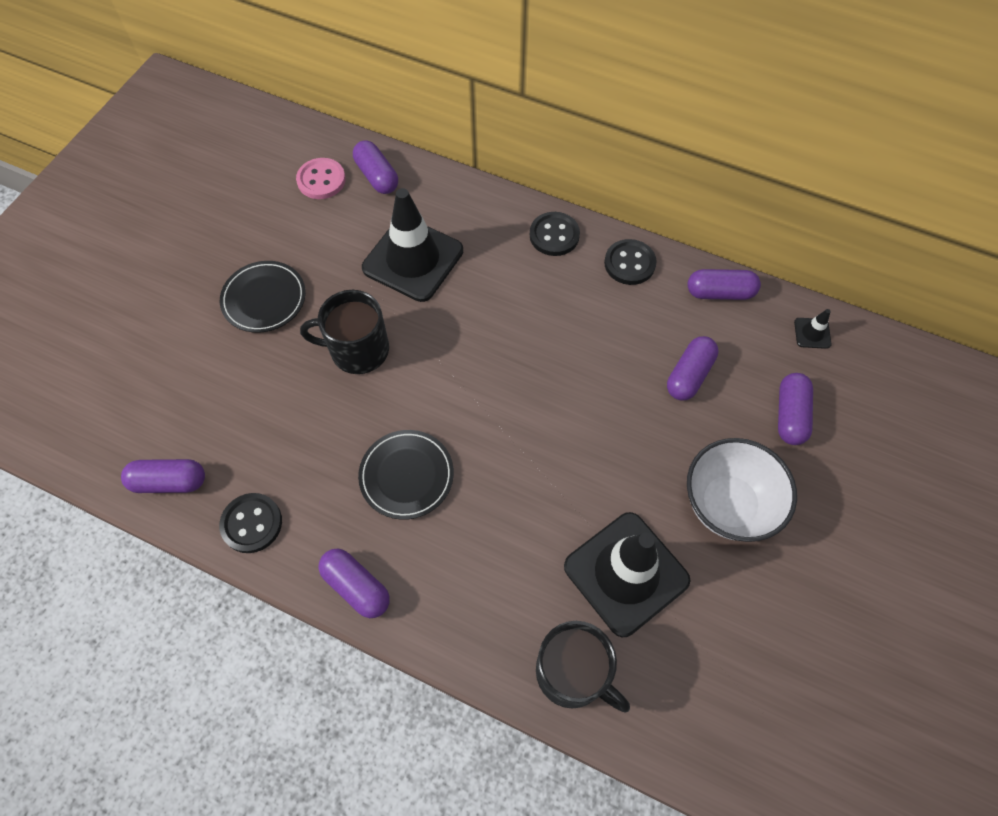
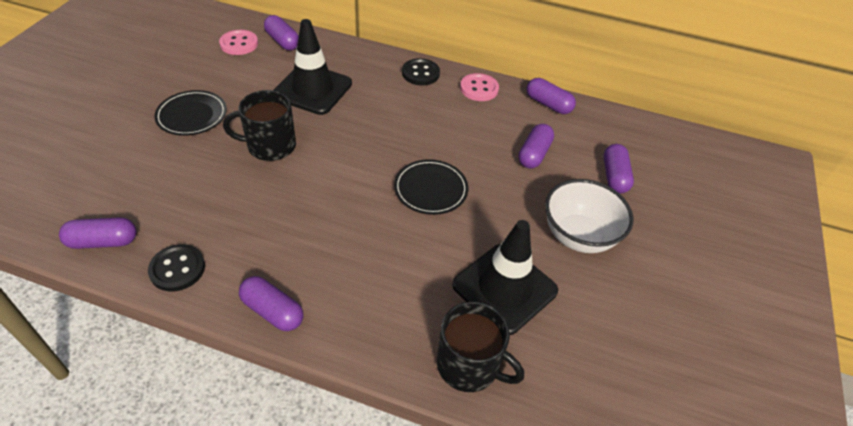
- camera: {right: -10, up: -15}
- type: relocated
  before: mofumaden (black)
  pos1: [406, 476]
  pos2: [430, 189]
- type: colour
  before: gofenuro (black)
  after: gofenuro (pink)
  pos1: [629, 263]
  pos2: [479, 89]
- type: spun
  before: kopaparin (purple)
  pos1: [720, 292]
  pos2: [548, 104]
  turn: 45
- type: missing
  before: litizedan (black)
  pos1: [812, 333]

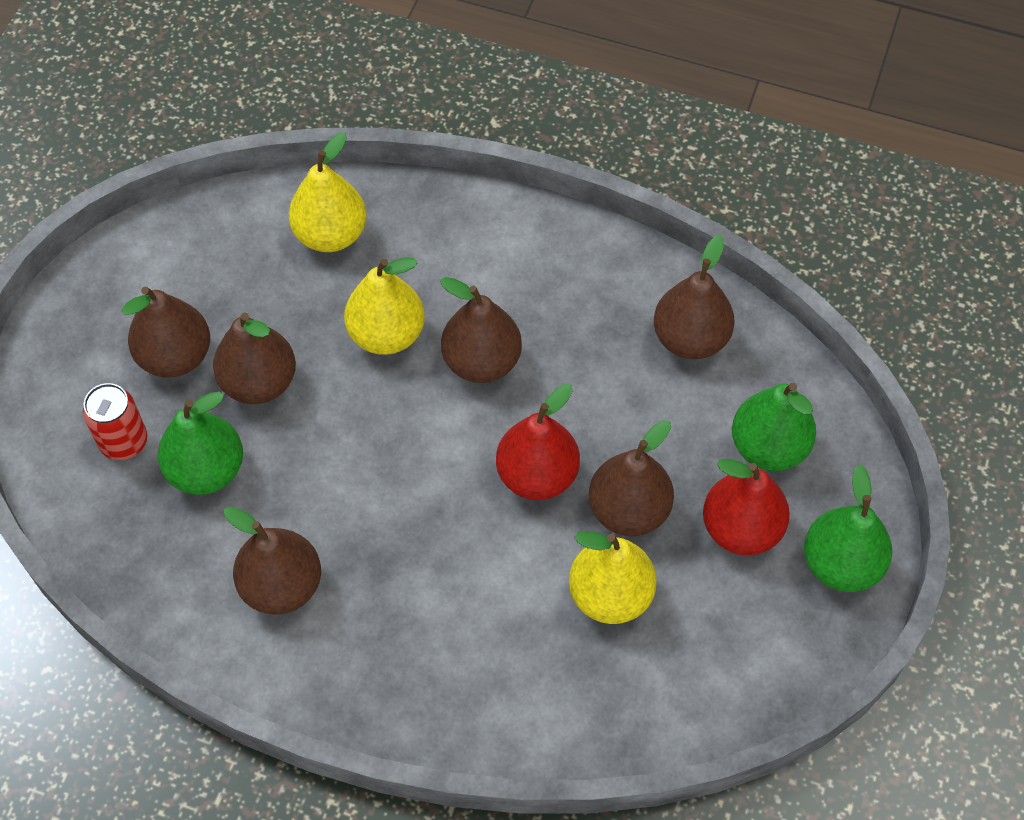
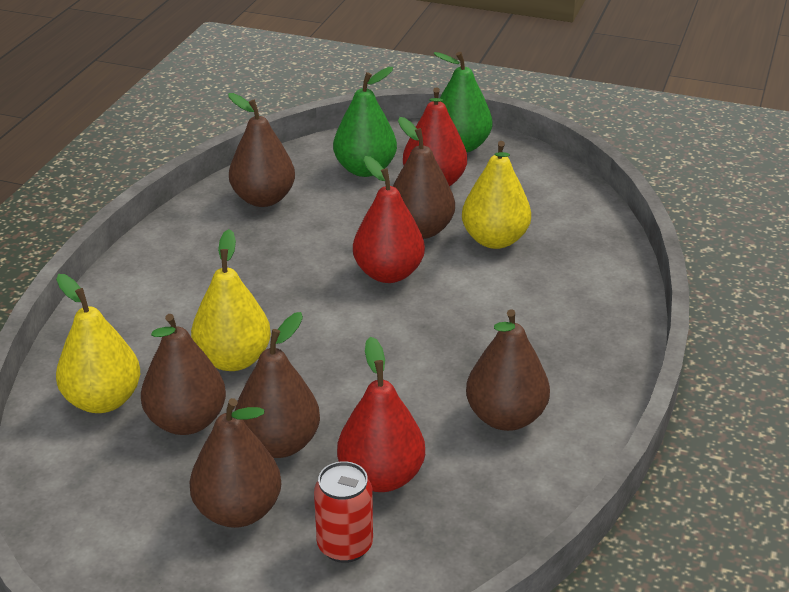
- camera: {right: -90, up: -25}
- type: relocated
  before: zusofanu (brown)
  pos1: [482, 361]
  pos2: [186, 421]
- type: colour
  before: zusofanu (green)
  after: zusofanu (red)
  pos1: [206, 470]
  pos2: [381, 477]

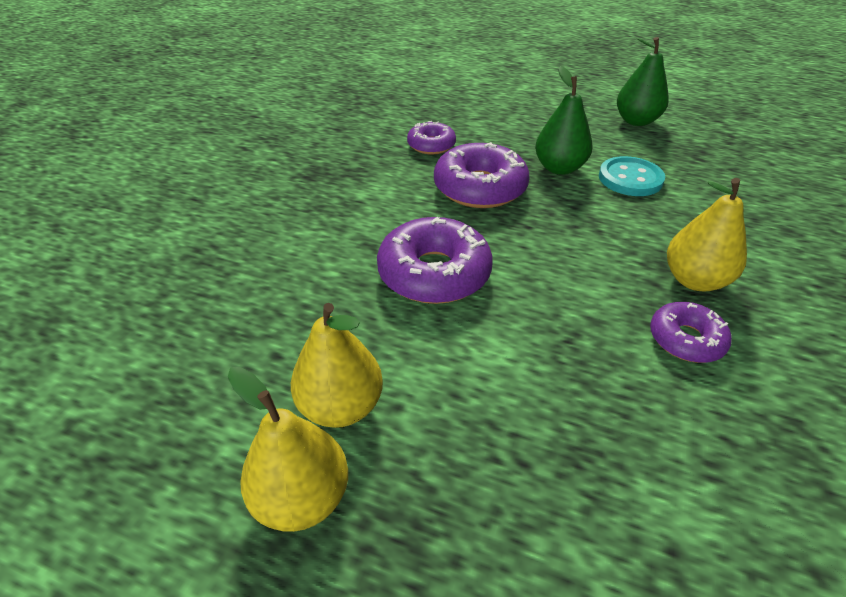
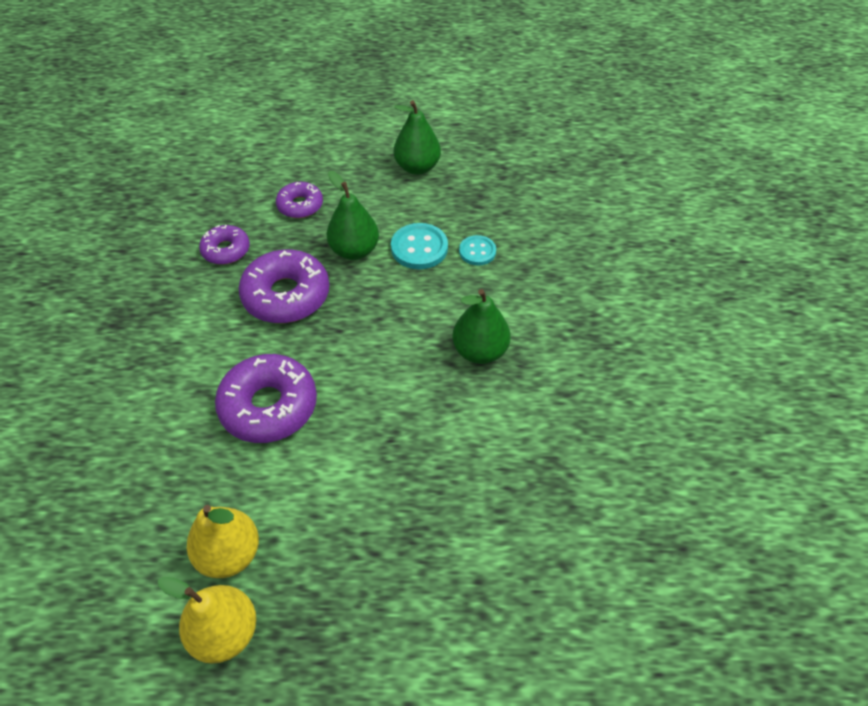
- camera: {right: -20, up: 10}
- type: relocated
  before: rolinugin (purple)
  pos1: [686, 339]
  pos2: [300, 205]
- type: colour
  before: zusofanu (yellow)
  after: zusofanu (green)
  pos1: [694, 280]
  pos2: [480, 351]
- type: appeared
  after: gofenuro (turquoise)
  pos2: [477, 251]

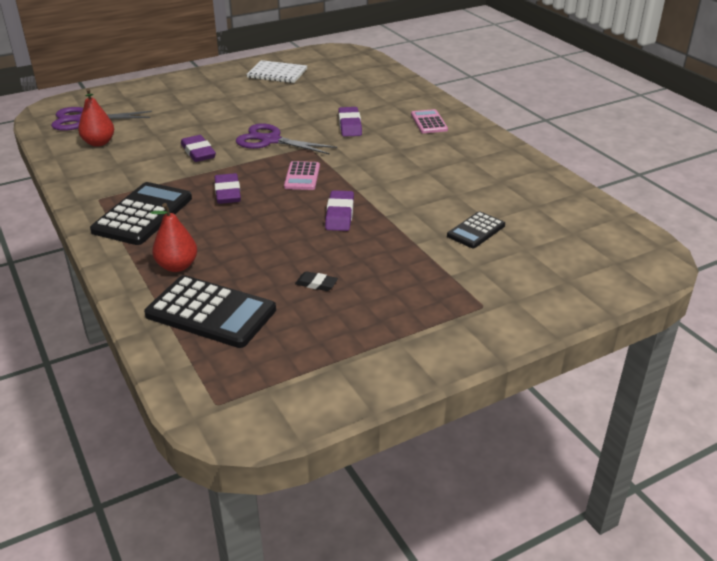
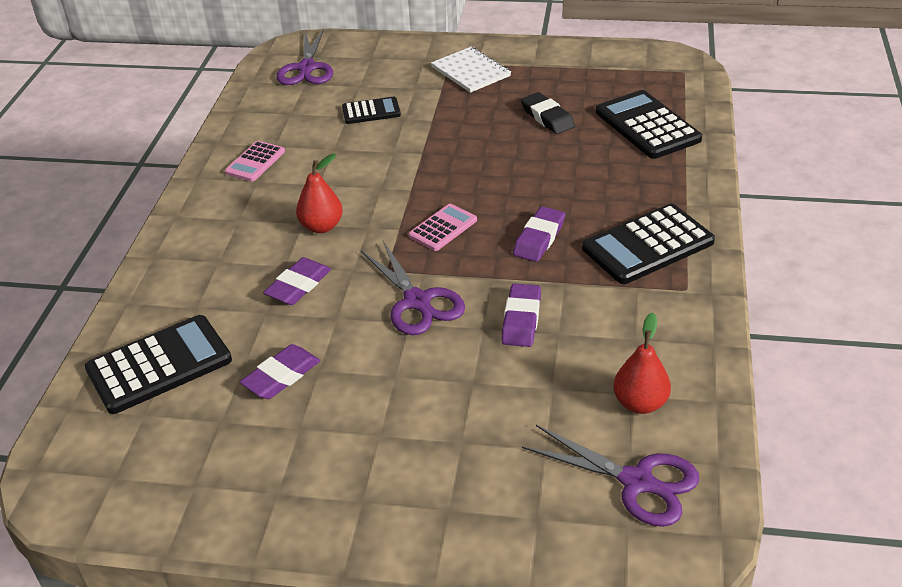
- camera: {right: -140, up: 5}
- type: appeared
  after: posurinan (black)
  pos2: [159, 365]
- type: relocated
  before: posurinan (pink)
  pos1: [429, 122]
  pos2: [255, 162]
- type: relocated
  before: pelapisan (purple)
  pos1: [339, 215]
  pos2: [281, 376]
- type: appeared
  after: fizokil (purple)
  pos2: [307, 68]
- type: relocated
  before: zusofanu (red)
  pos1: [177, 266]
  pos2: [322, 226]
- type: relocated
  before: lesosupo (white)
  pos1: [277, 73]
  pos2: [471, 71]
- type: size
  before: pelapisan (black)
  pos1: [316, 284]
  pos2: [547, 117]
  scale: 1.64

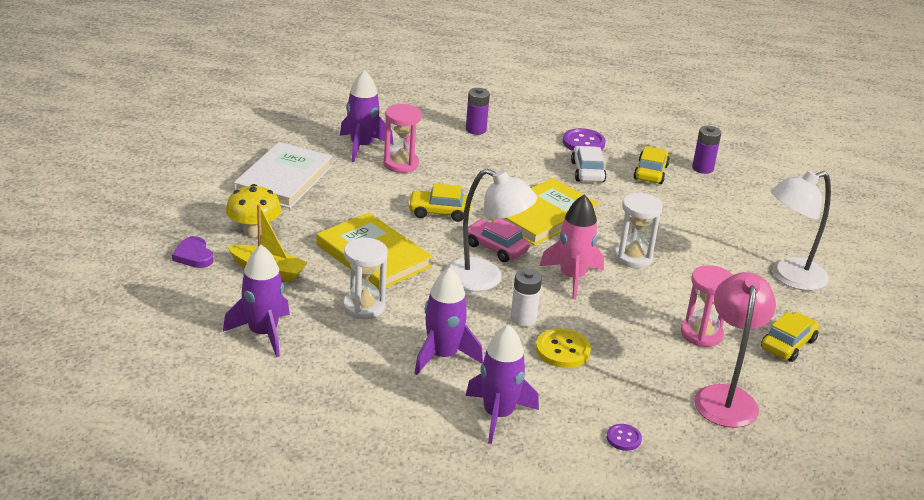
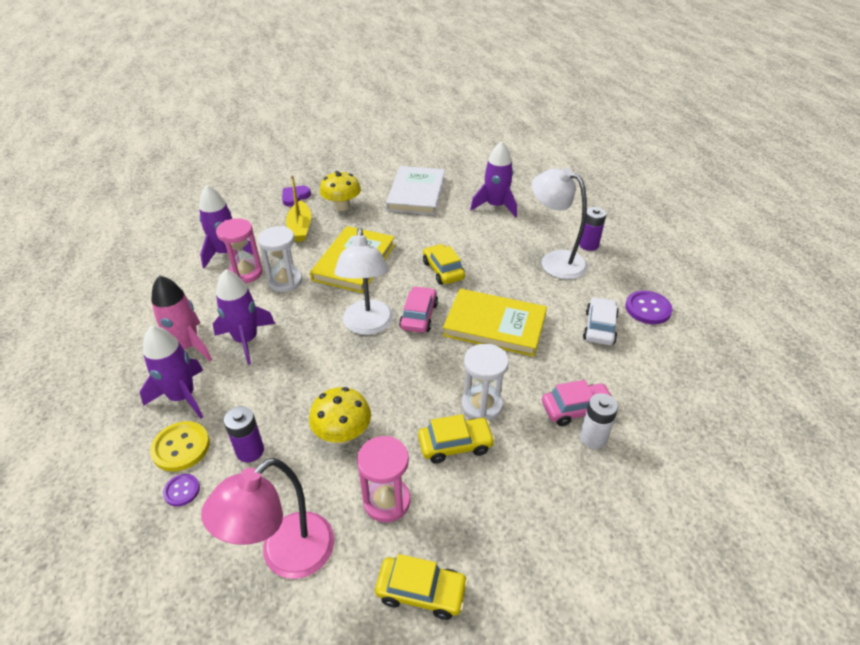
- camera: {right: 65, up: 10}
- type: relocated
  before: gofenuro (yellow)
  pos1: [562, 350]
  pos2: [181, 447]
- type: relocated
  before: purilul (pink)
  pos1: [572, 278]
  pos2: [187, 346]
- type: spun
  before: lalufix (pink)
  pos1: [725, 397]
  pos2: [286, 556]
  turn: 150
- type: relocated
  before: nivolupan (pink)
  pos1: [401, 164]
  pos2: [246, 273]
- type: relocated
  before: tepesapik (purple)
  pos1: [702, 168]
  pos2: [250, 451]
- type: appeared
  after: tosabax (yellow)
  pos2: [343, 434]
- type: spun
  before: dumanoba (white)
  pos1: [284, 179]
  pos2: [416, 193]
  turn: -75
- type: relocated
  before: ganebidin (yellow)
  pos1: [650, 172]
  pos2: [455, 445]
- type: relocated
  before: lalufix (white)
  pos1: [789, 277]
  pos2: [555, 261]
- type: appeared
  after: ganebidin (pink)
  pos2: [576, 409]
- type: relocated
  before: tepesapik (white)
  pos1: [523, 319]
  pos2: [593, 438]
- type: spun
  before: ganebidin (white)
  pos1: [587, 172]
  pos2: [599, 327]
  turn: -45

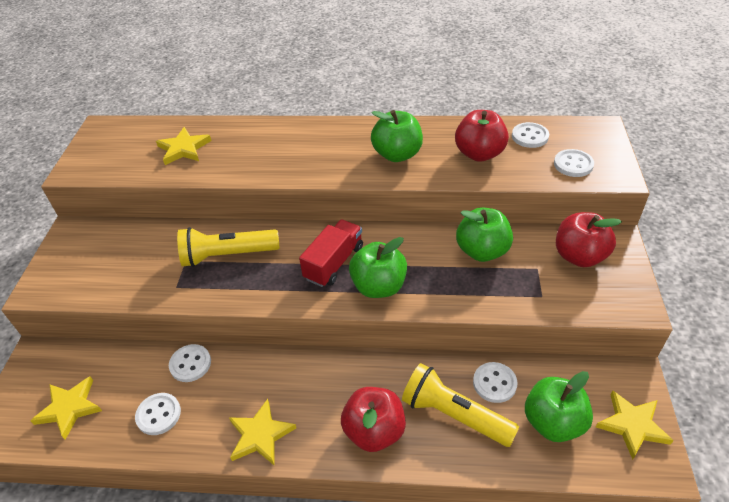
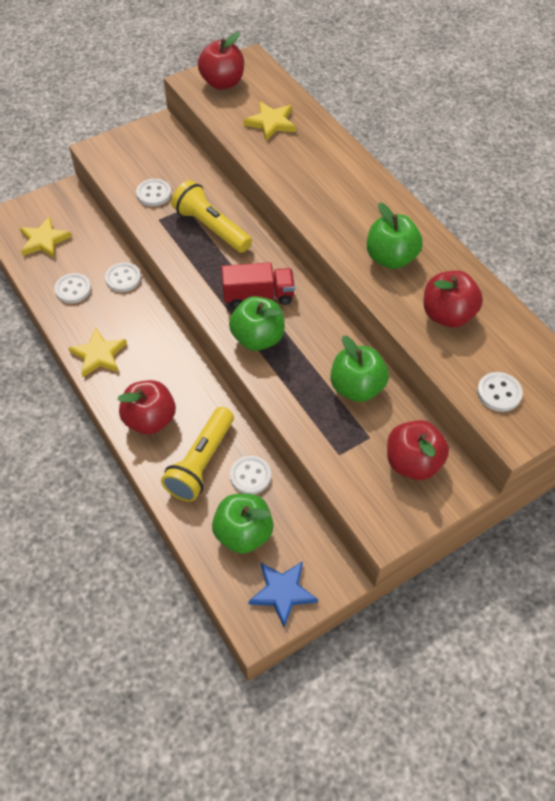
- camera: {right: 50, up: 10}
- type: relocated
  before: gofenuro (white)
  pos1: [530, 136]
  pos2: [154, 194]
- type: spun
  before: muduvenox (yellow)
  pos1: [454, 414]
  pos2: [201, 462]
  turn: -150
- type: appeared
  after: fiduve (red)
  pos2: [222, 83]
- type: colour
  before: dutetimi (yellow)
  after: dutetimi (blue)
  pos1: [632, 425]
  pos2: [282, 592]

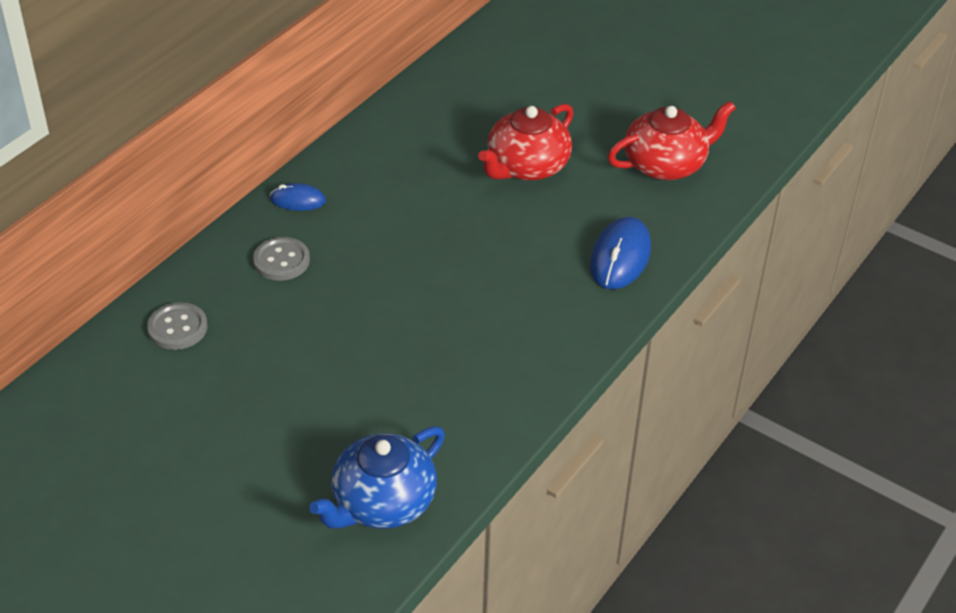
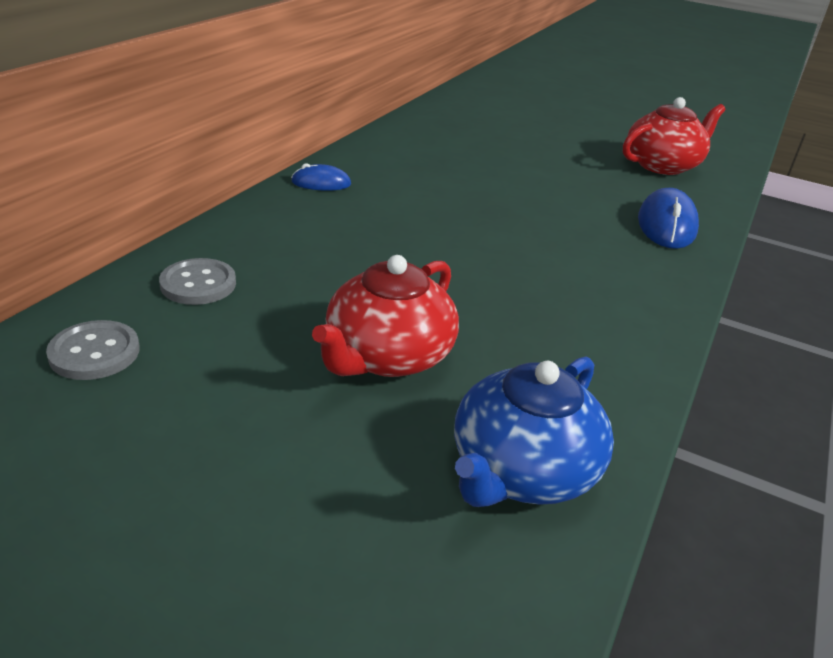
- camera: {right: -10, up: -10}
- type: relocated
  before: gofenuro (grey)
  pos1: [281, 261]
  pos2: [94, 353]
- type: relocated
  before: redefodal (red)
  pos1: [526, 167]
  pos2: [387, 356]

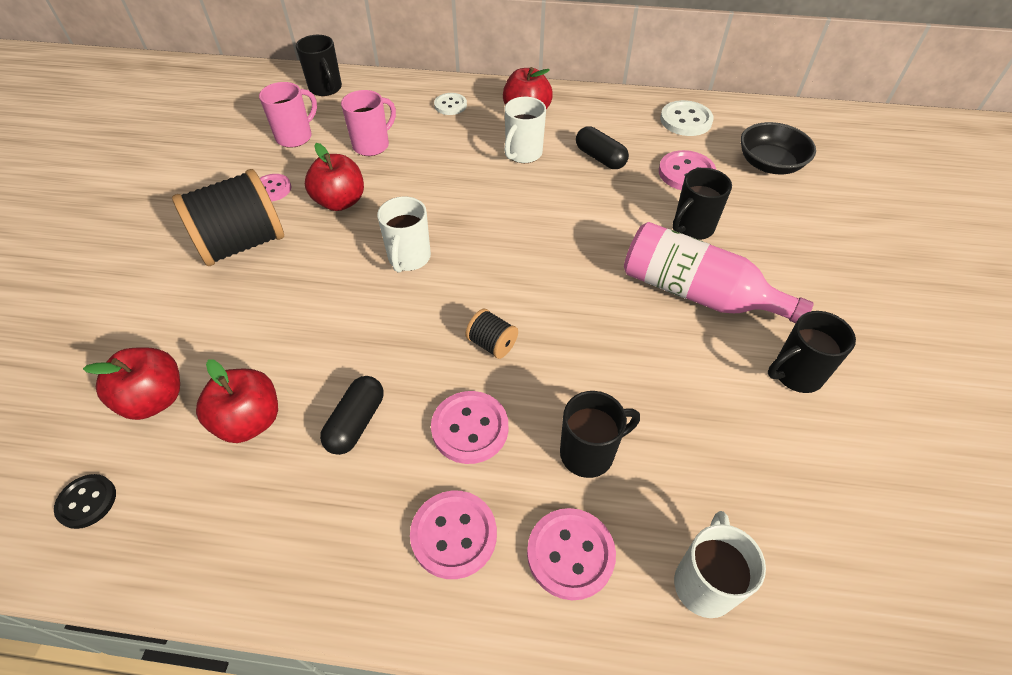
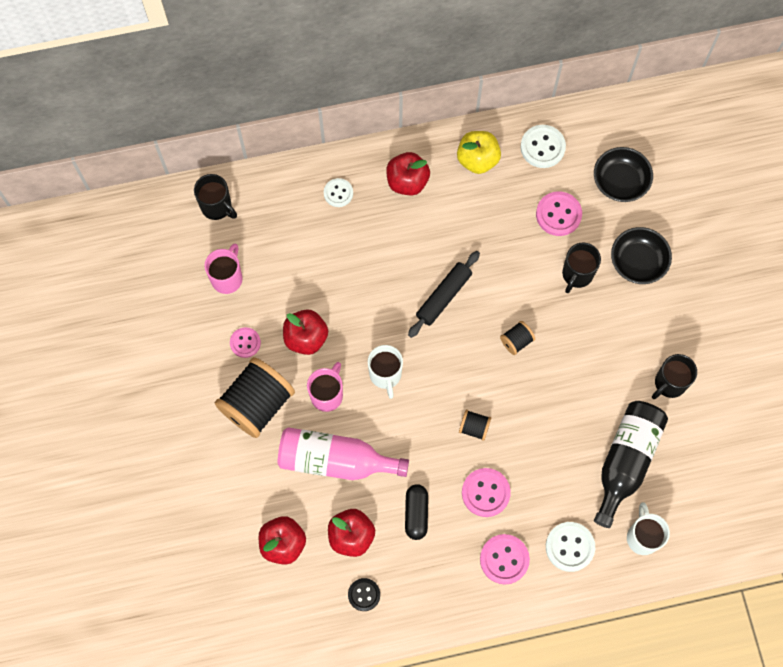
- camera: {right: -20, up: 20}
- type: relocated
  before: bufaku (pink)
  pos1: [697, 293]
  pos2: [335, 460]
- type: relocated
  before: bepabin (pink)
  pos1: [372, 145]
  pos2: [327, 395]
- type: relocated
  before: gofenuro (black)
  pos1: [87, 502]
  pos2: [364, 594]
- type: appeared
  after: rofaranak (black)
  pos2: [444, 296]
- type: appeared
  after: fiduve (yellow)
  pos2: [477, 159]
- type: appeared
  after: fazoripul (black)
  pos2: [516, 341]
- type: colour
  before: gofenuro (pink)
  after: gofenuro (white)
  pos1: [570, 554]
  pos2: [570, 547]
- type: appeared
  after: bufaku (black)
  pos2: [626, 461]
- type: appeared
  after: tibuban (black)
  pos2: [638, 262]
- type: missing
  before: bepabin (white)
  pos1: [523, 154]
- type: missing
  before: bepabin (black)
  pos1: [589, 453]
- type: missing
  before: kopaparin (black)
  pos1: [600, 158]

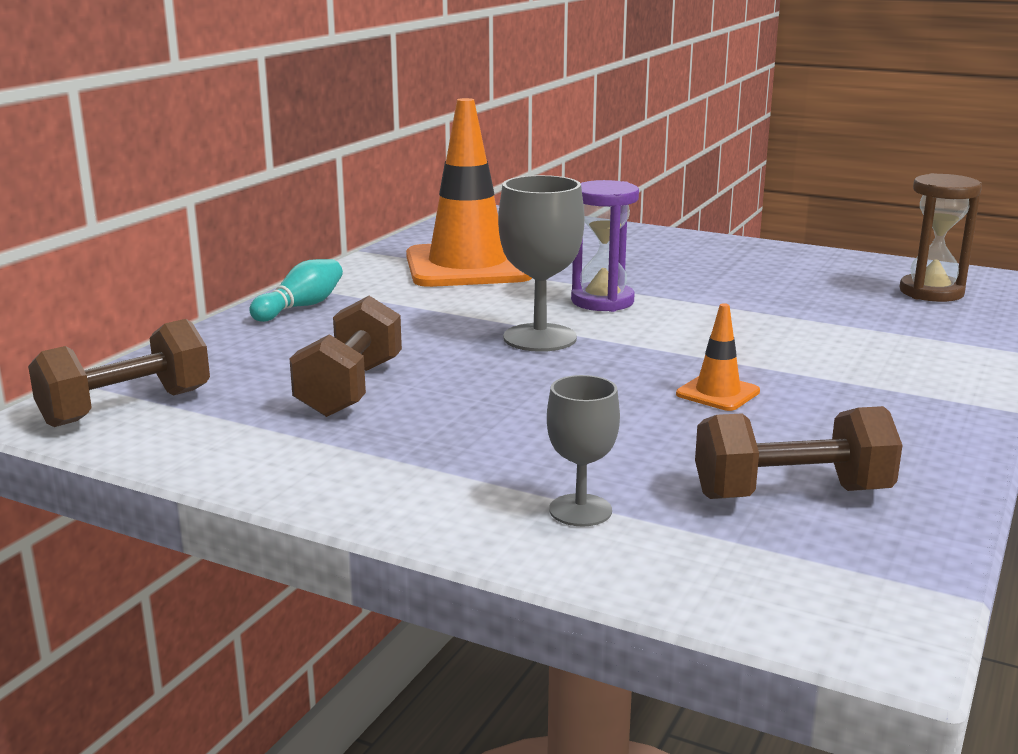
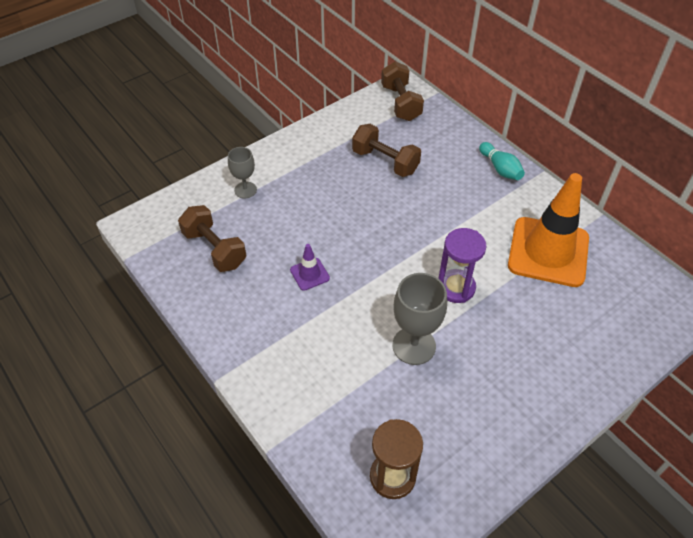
- camera: {right: 115, up: 30}
- type: spun
  before: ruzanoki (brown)
  pos1: [791, 494]
  pos2: [214, 249]
  turn: -60
- type: colour
  before: litizedan (orange)
  after: litizedan (purple)
  pos1: [717, 393]
  pos2: [309, 274]
- type: relocated
  before: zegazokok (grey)
  pos1: [540, 338]
  pos2: [414, 346]

